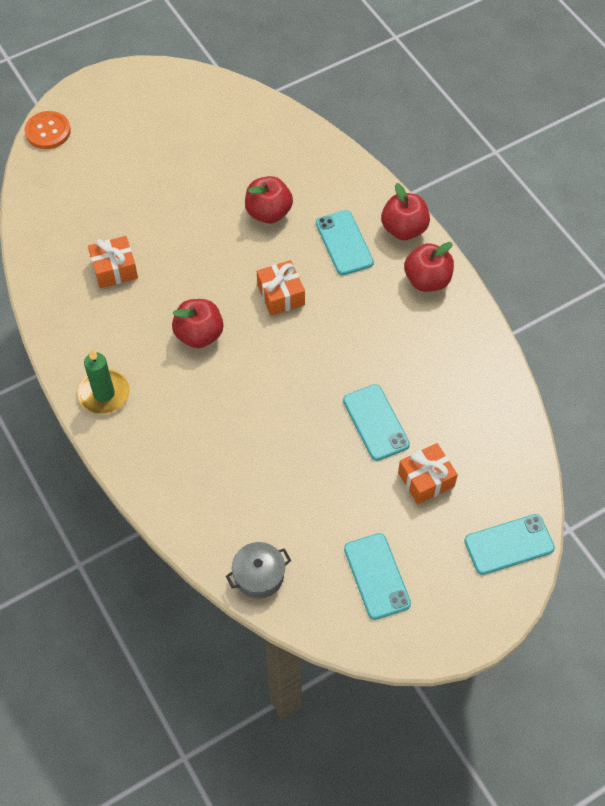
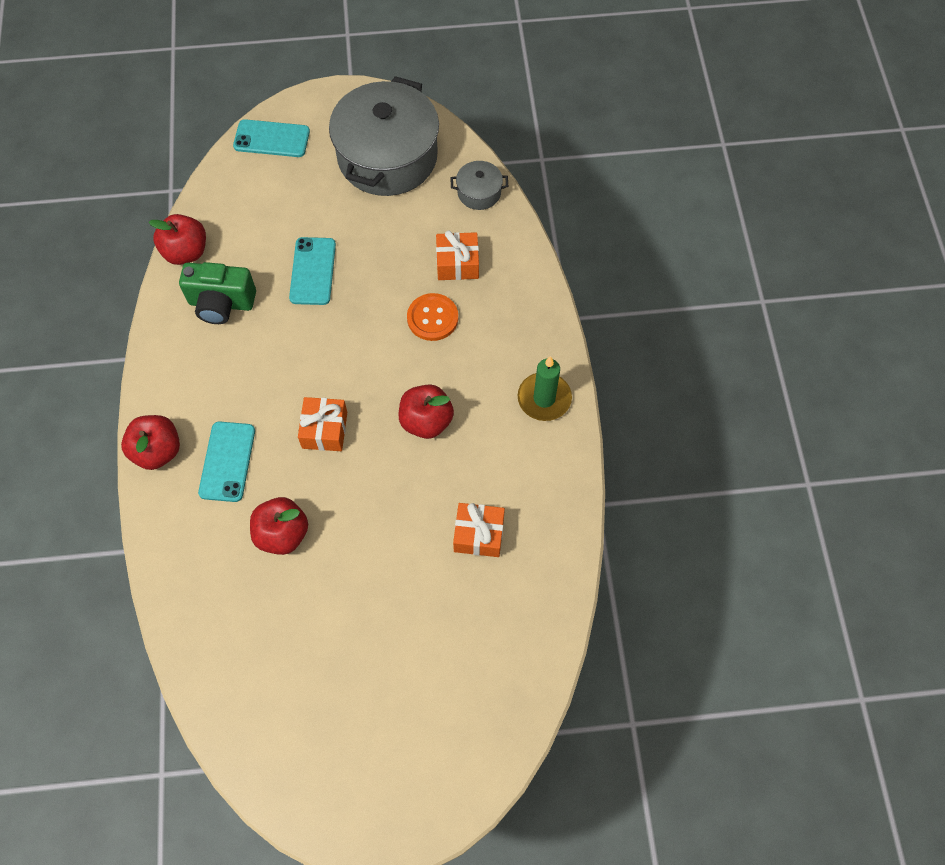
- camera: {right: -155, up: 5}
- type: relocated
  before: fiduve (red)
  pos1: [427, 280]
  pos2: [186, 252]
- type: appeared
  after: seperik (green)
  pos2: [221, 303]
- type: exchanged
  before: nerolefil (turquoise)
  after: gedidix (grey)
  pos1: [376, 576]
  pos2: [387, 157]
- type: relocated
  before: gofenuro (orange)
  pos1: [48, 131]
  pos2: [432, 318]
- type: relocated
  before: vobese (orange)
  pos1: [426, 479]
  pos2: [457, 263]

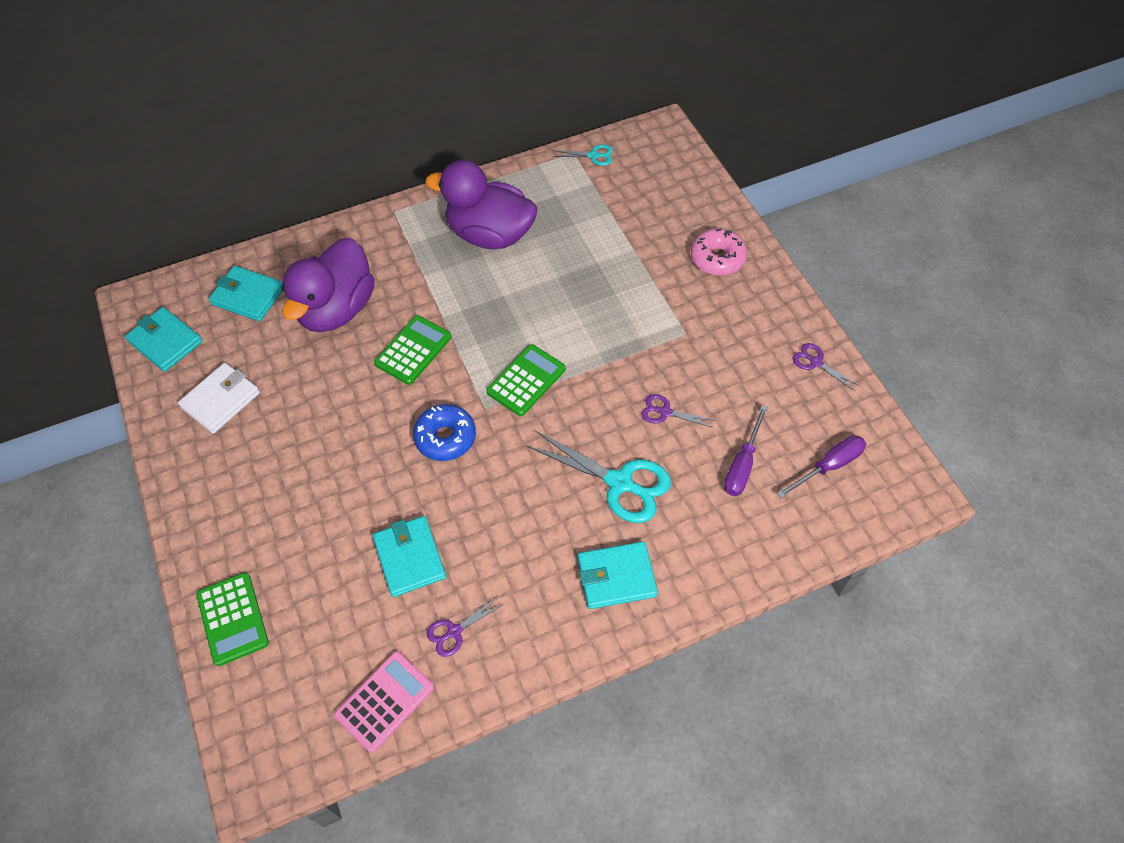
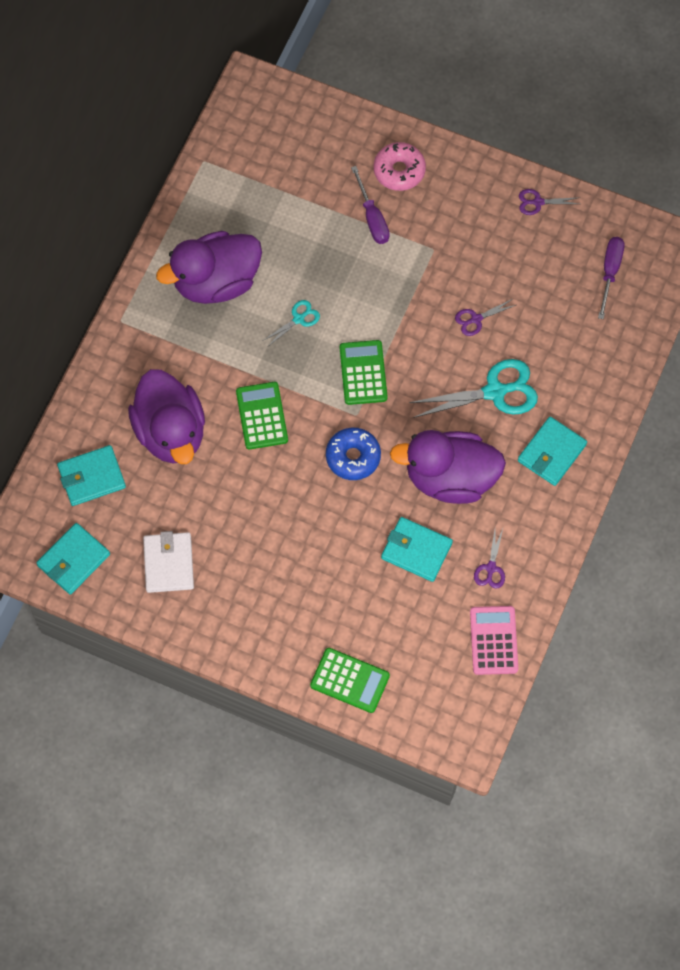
- camera: {right: -45, up: 10}
- type: spun
  before: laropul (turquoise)
  pos1: [165, 342]
  pos2: [73, 560]
  turn: -45
- type: relocated
  before: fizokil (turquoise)
  pos1: [593, 155]
  pos2: [298, 319]
- type: relocated
  before: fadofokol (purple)
  pos1: [742, 465]
  pos2: [372, 218]
- type: appeared
  after: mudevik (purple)
  pos2: [450, 478]

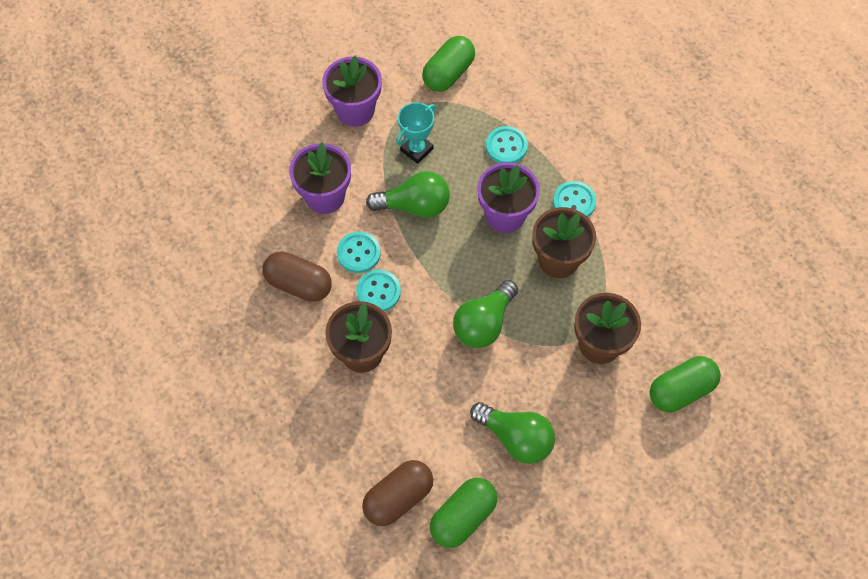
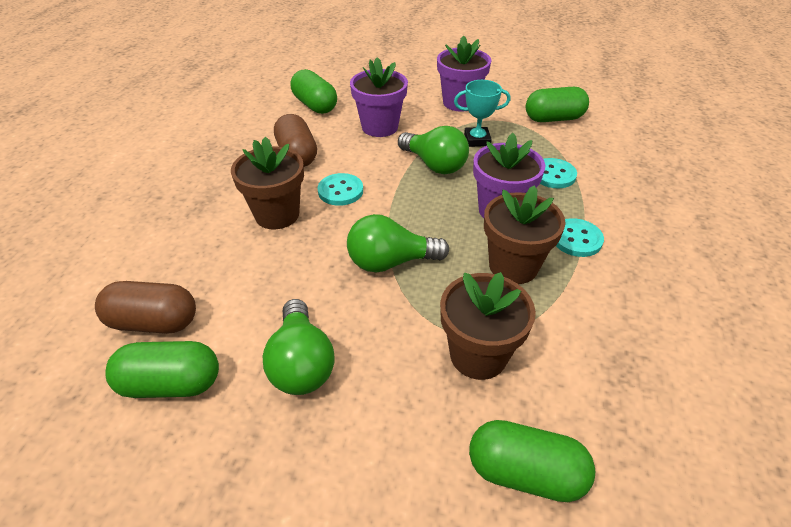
- camera: {right: 45, up: -20}
- type: appeared
  after: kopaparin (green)
  pos2: [315, 105]
- type: missing
  before: gofenuro (turquoise)
  pos1: [358, 253]

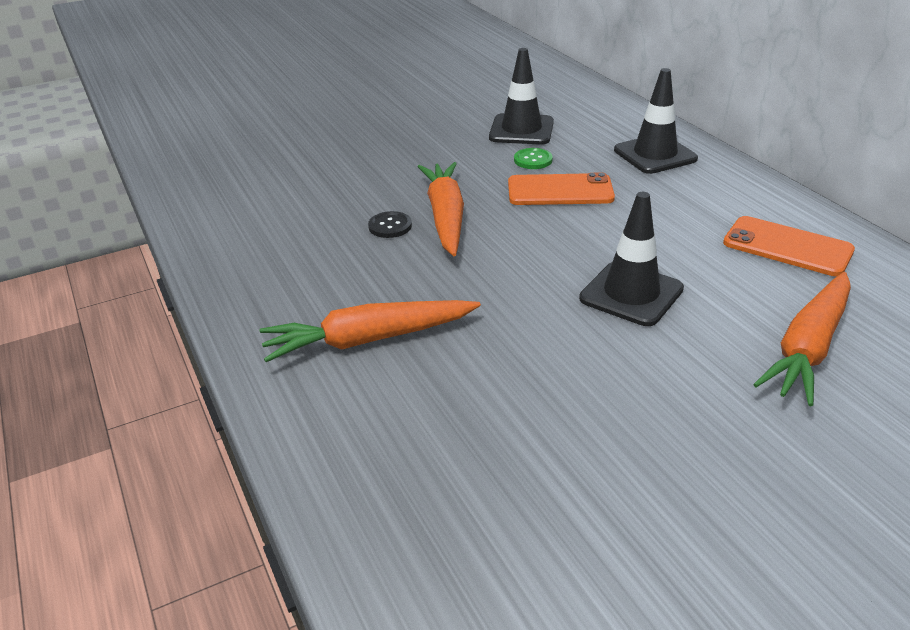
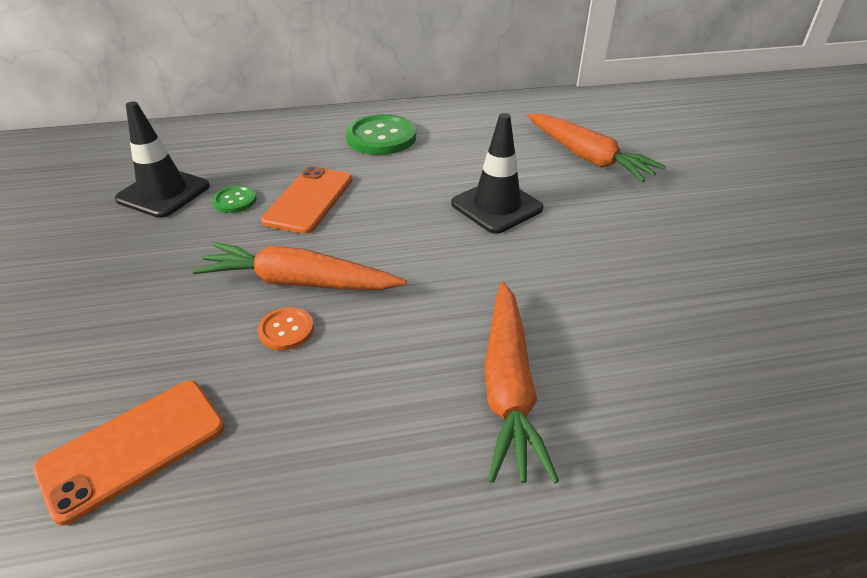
- camera: {right: -75, up: 5}
- type: relocated
  before: nerolefil (orange)
  pos1: [787, 247]
  pos2: [133, 447]
- type: colour
  before: gofenuro (black)
  after: gofenuro (orange)
  pos1: [390, 226]
  pos2: [286, 330]
- type: appeared
  after: gofenuro (green)
  pos2: [381, 137]
- type: missing
  before: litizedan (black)
  pos1: [655, 155]

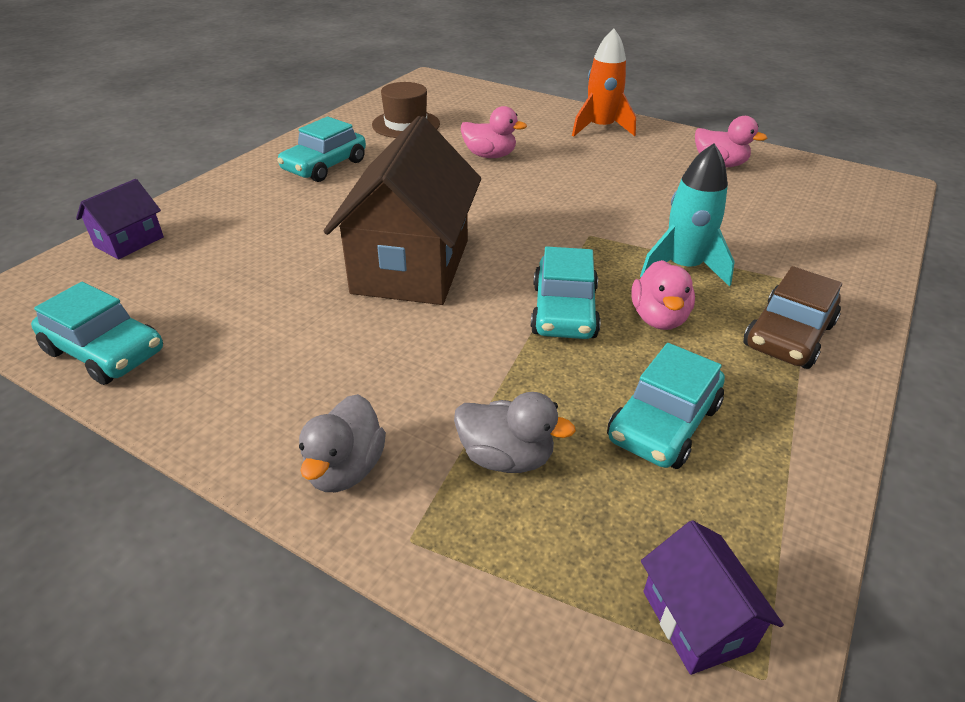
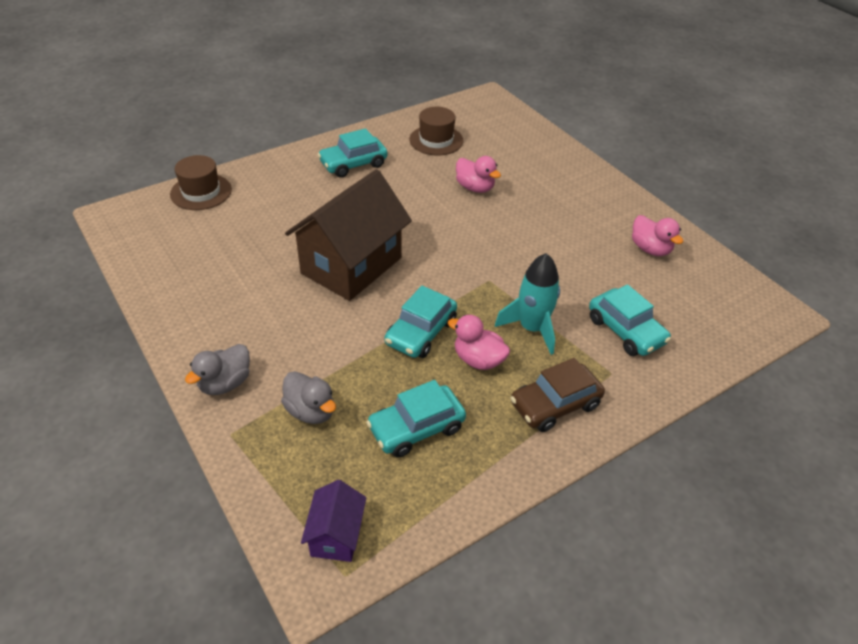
- camera: {right: 25, up: 5}
- type: exchanged
  before: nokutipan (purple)
  after: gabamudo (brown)
  pos1: [129, 242]
  pos2: [201, 192]
- type: spun
  before: mudevik (pink)
  pos1: [658, 318]
  pos2: [478, 360]
  turn: 90
- type: relocated
  before: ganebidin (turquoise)
  pos1: [105, 351]
  pos2: [625, 331]
- type: missing
  before: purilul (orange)
  pos1: [600, 128]

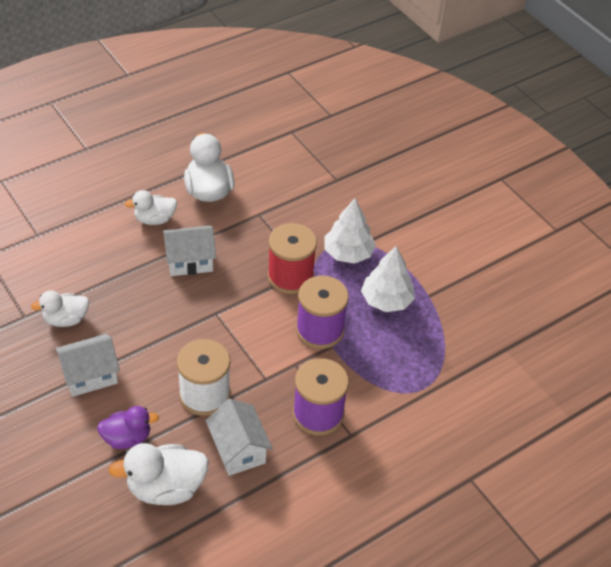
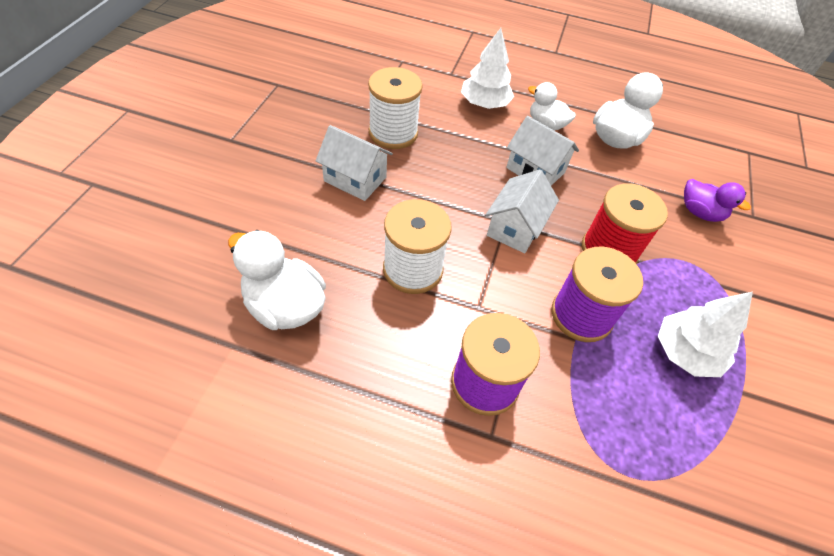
- camera: {right: 50, up: 5}
- type: exchanged
  before: mudevik (white)
  after: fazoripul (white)
  pos1: [66, 319]
  pos2: [393, 133]
- type: relocated
  before: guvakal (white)
  pos1: [348, 253]
  pos2: [484, 104]
- type: relocated
  before: nokutipan (white)
  pos1: [238, 449]
  pos2: [515, 228]
- type: relocated
  before: mudevik (purple)
  pos1: [127, 438]
  pos2: [700, 212]

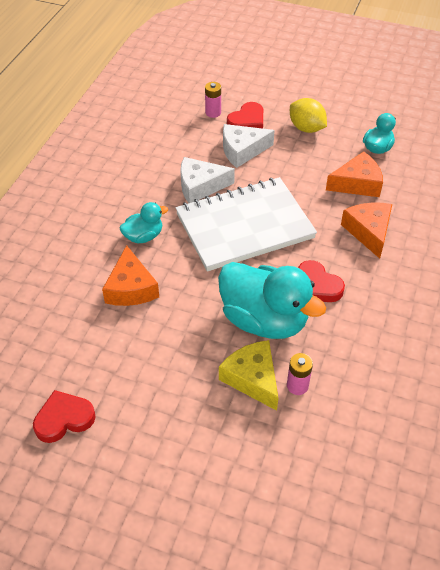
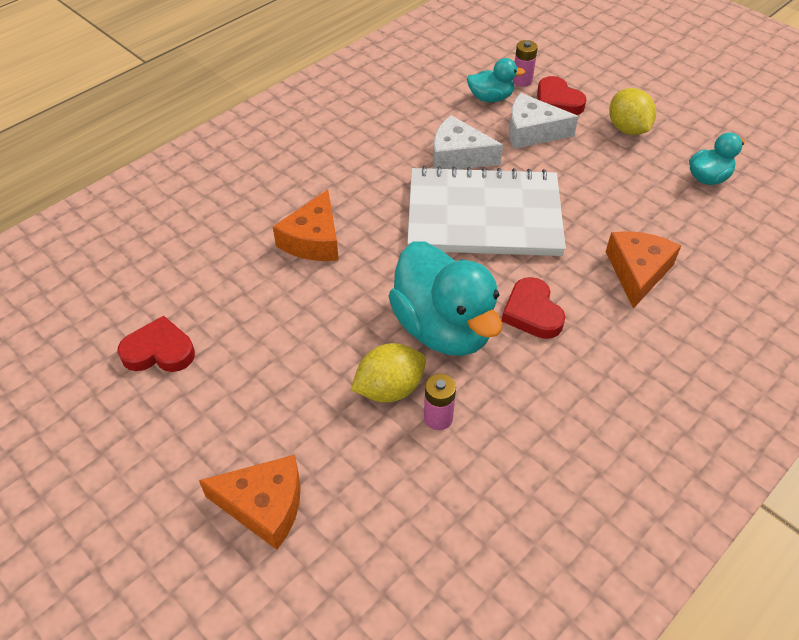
- camera: {right: 25, up: 0}
- type: relocated
  before: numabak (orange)
  pos1: [357, 183]
  pos2: [264, 505]
- type: exchanged
  before: numabak (yellow)
  after: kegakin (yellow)
  pos1: [252, 378]
  pos2: [389, 389]
- type: relocated
  before: mudevik (turquoise)
  pos1: [144, 236]
  pos2: [490, 98]
- type: spun
  before: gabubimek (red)
  pos1: [247, 121]
  pos2: [557, 101]
  turn: 75

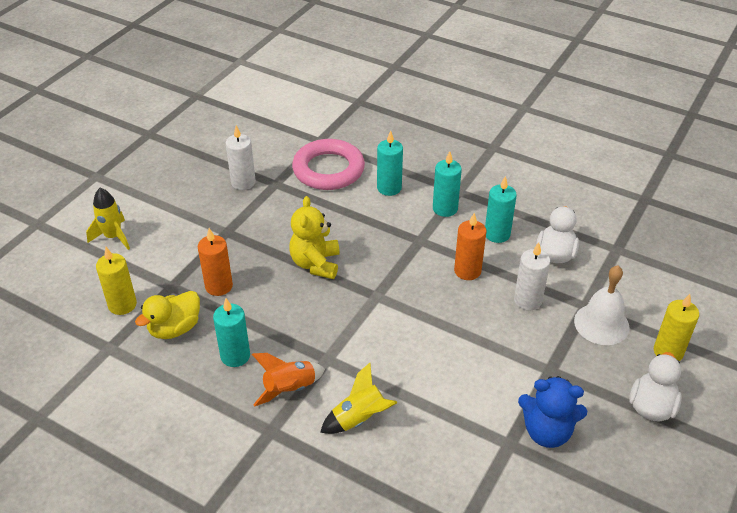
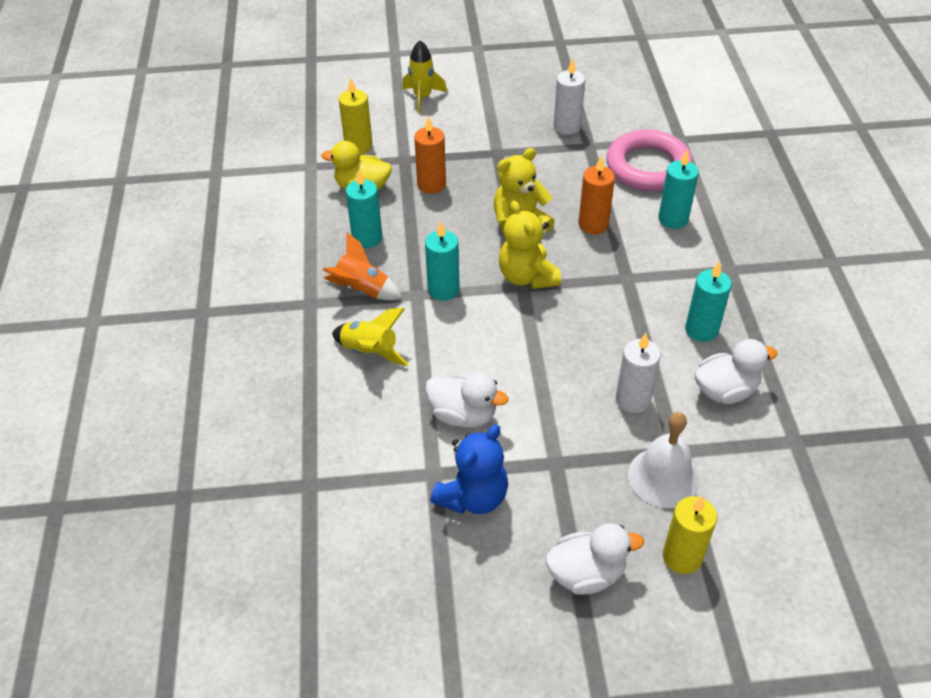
- camera: {right: 55, up: 5}
- type: relocated
  before: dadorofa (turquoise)
  pos1: [445, 209]
  pos2: [443, 290]
- type: appeared
  after: mudevik (white)
  pos2: [463, 414]
- type: spun
  before: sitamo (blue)
  pos1: [547, 432]
  pos2: [473, 496]
  turn: -120
- type: appeared
  after: sitamo (yellow)
  pos2: [527, 277]
- type: relocated
  before: dadorofa (orange)
  pos1: [467, 271]
  pos2: [593, 224]

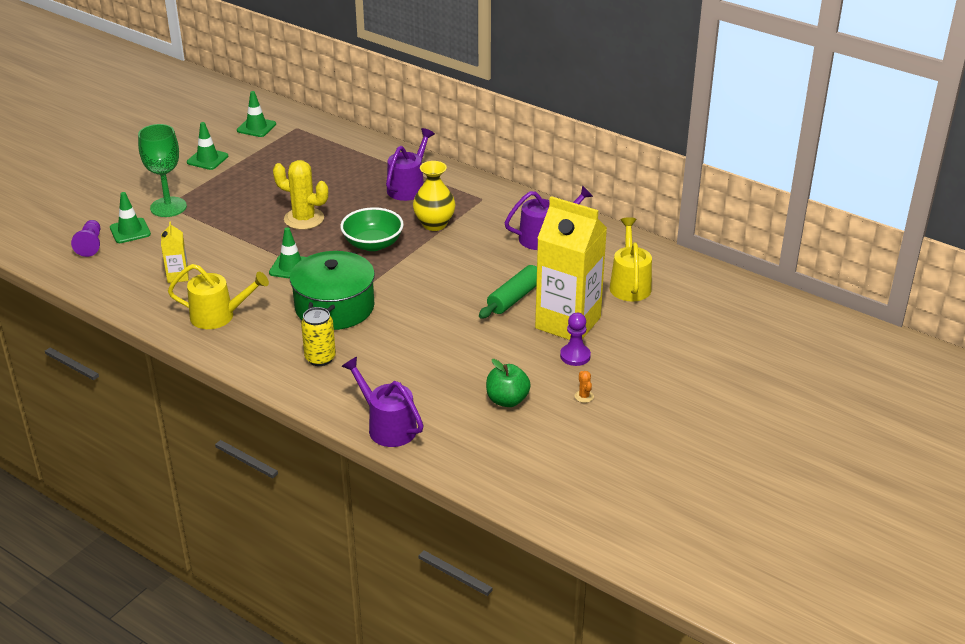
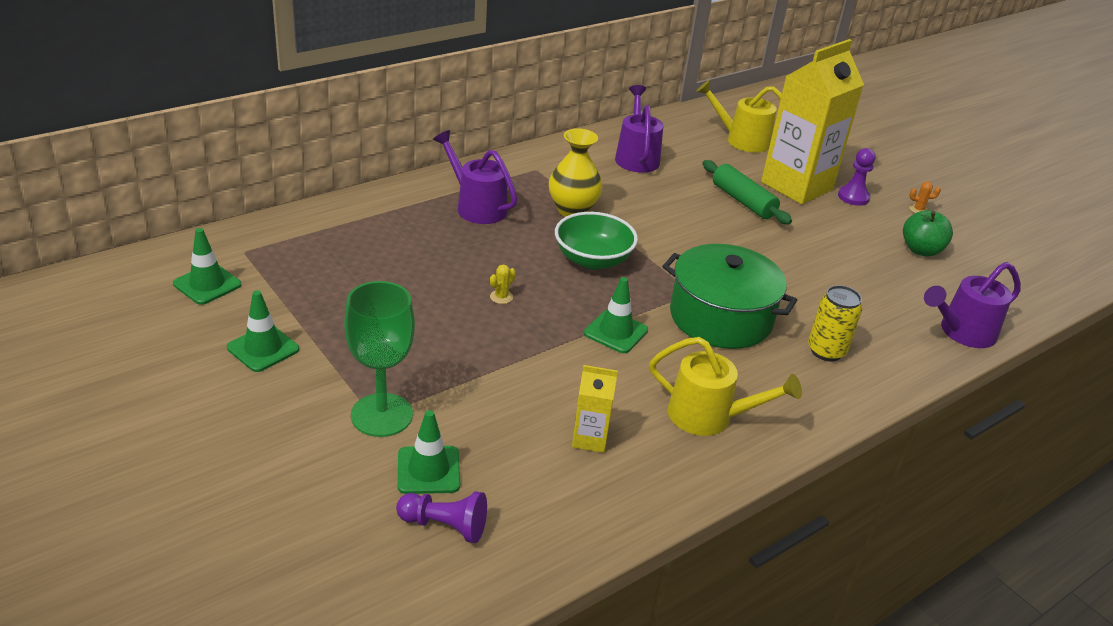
- camera: {right: -75, up: 0}
- type: size
  before: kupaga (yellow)
  pos1: [304, 219]
  pos2: [501, 297]
  scale: 0.4
- type: spun
  before: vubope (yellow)
  pos1: [219, 316]
  pos2: [709, 417]
  turn: 90

